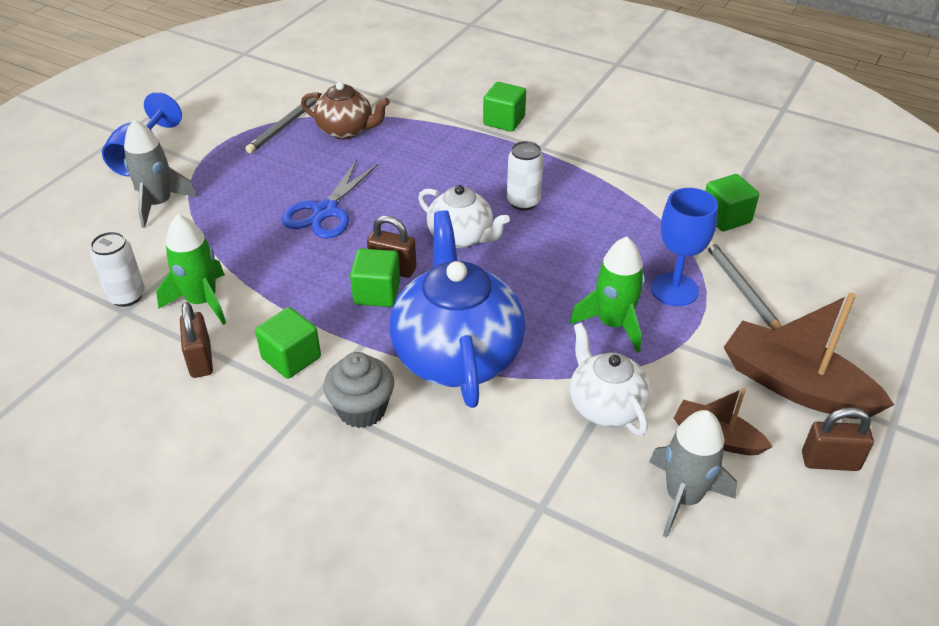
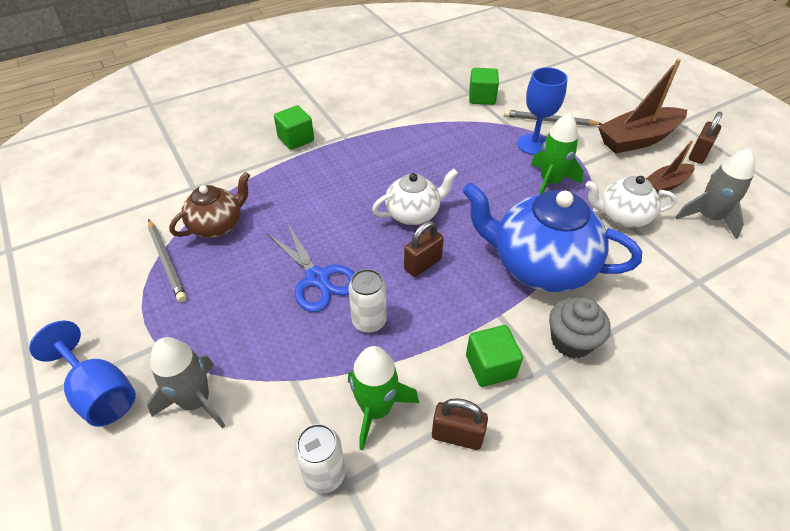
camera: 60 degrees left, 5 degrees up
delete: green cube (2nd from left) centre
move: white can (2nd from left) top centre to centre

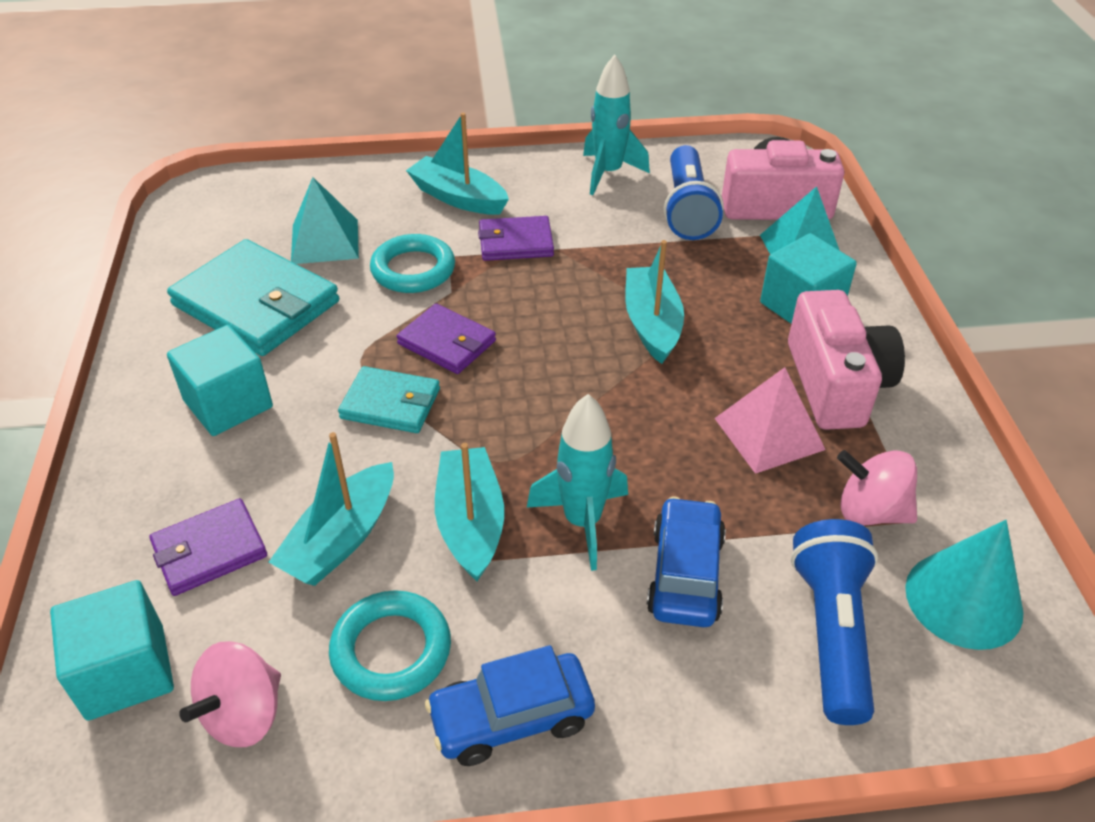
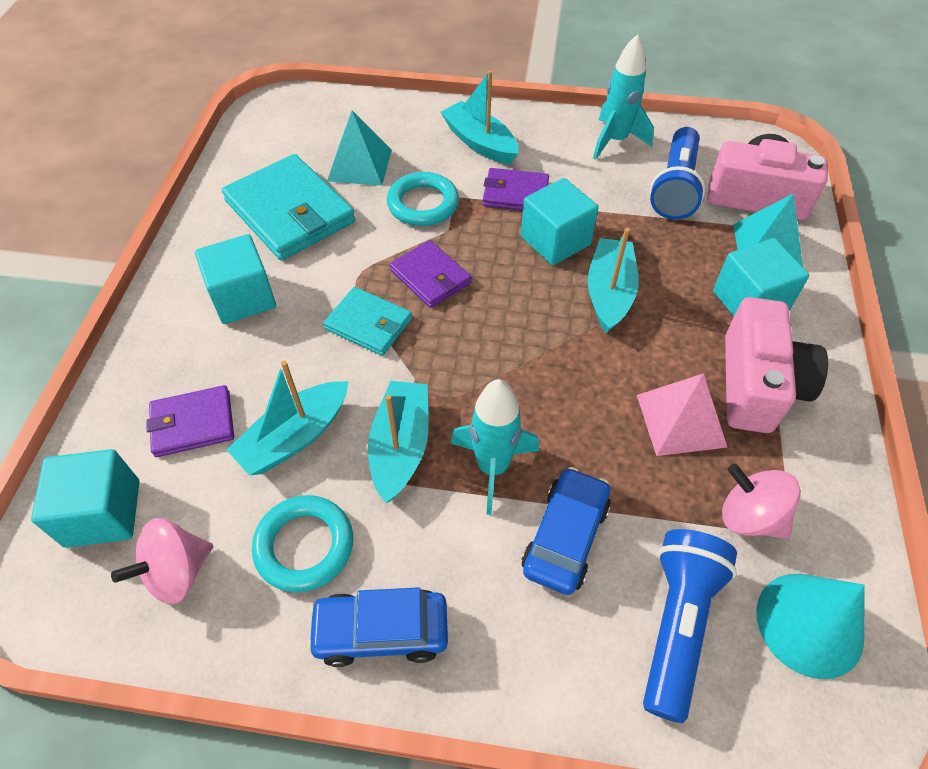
camera: 15 degrees right, 10 degrees up
insert: turquoise cube (3rd from left) top centre

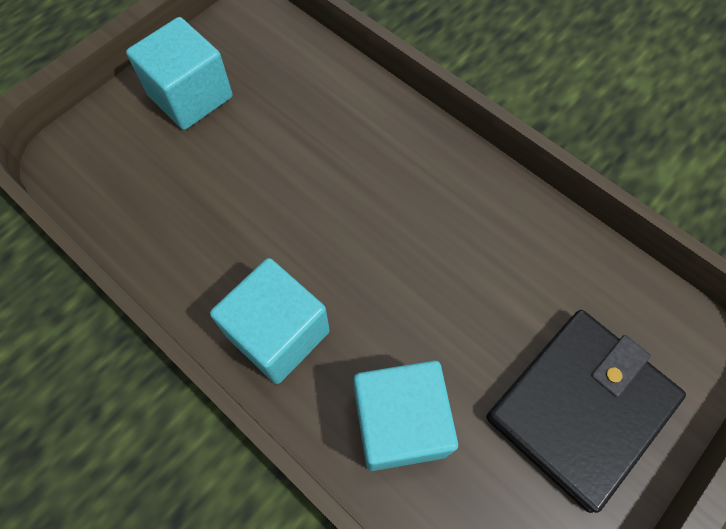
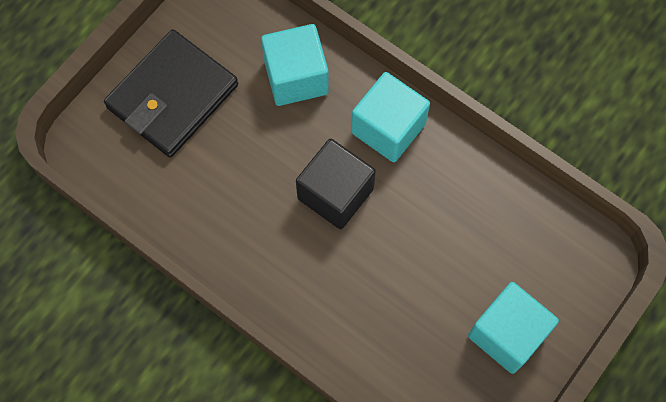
camera: 175 degrees right, 5 degrees up
insert: black cube centre

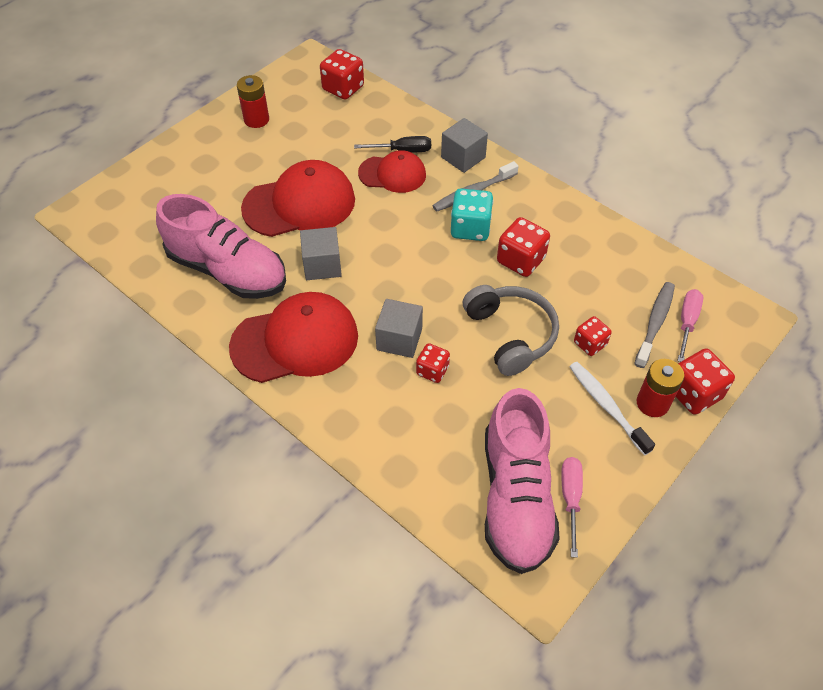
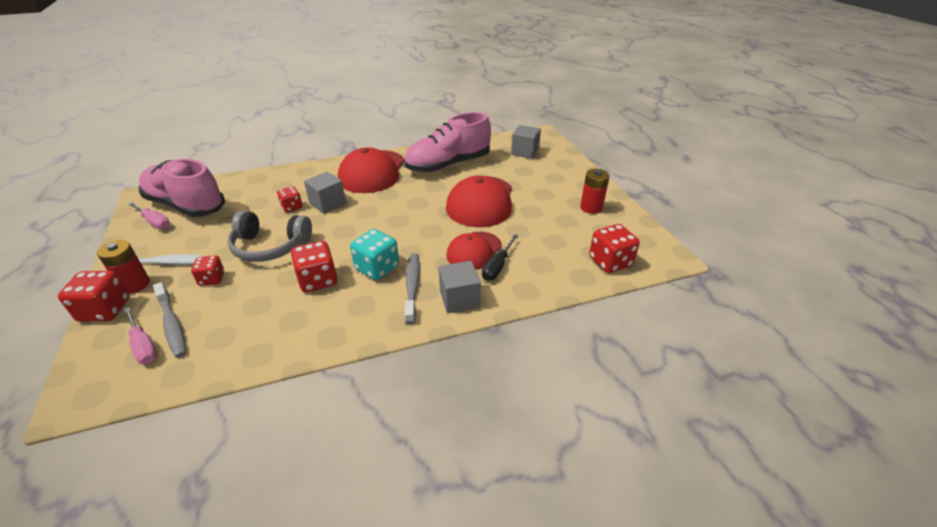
camera: 120 degrees right, 15 degrees down
move: grey cube (1st from left in the first image) centre to grey cube (3rd from left) top centre

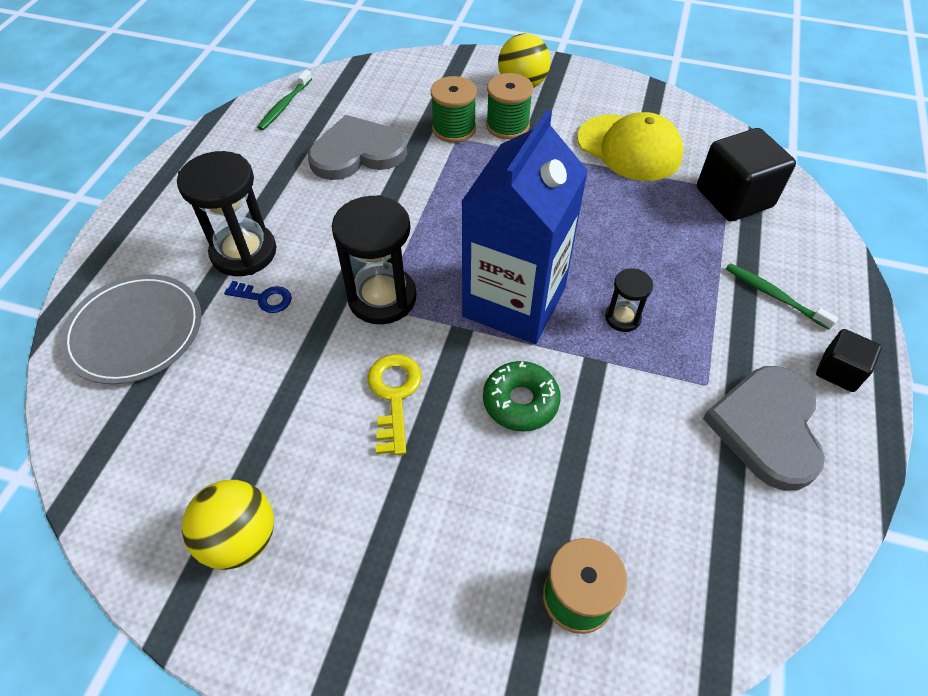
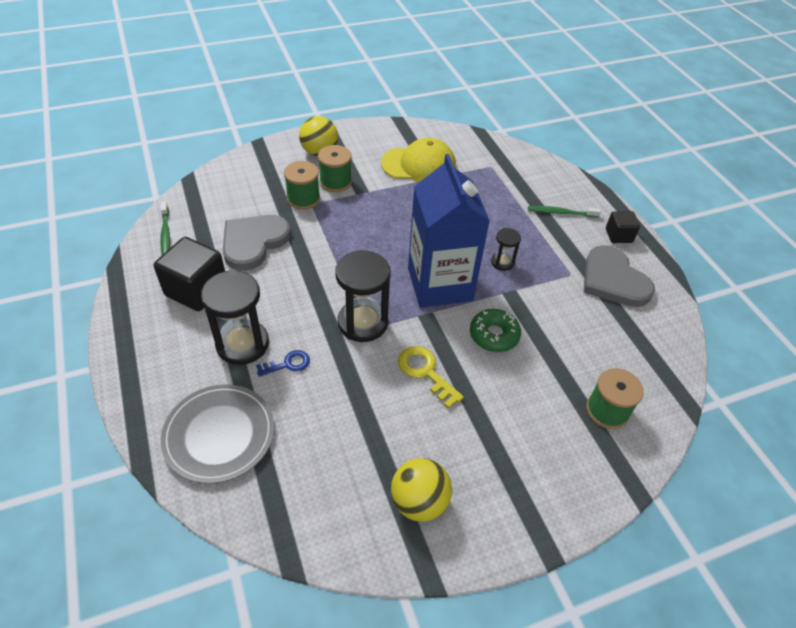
camera: 40 degrees left, 5 degrees down
move: black cube (1st from left) top right to middle left

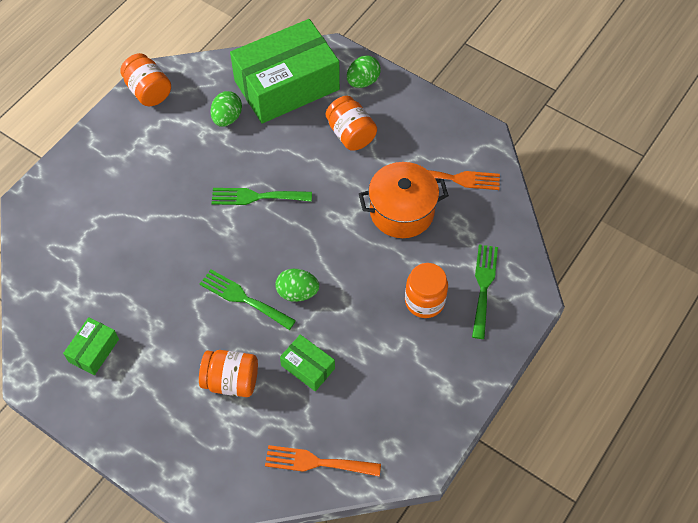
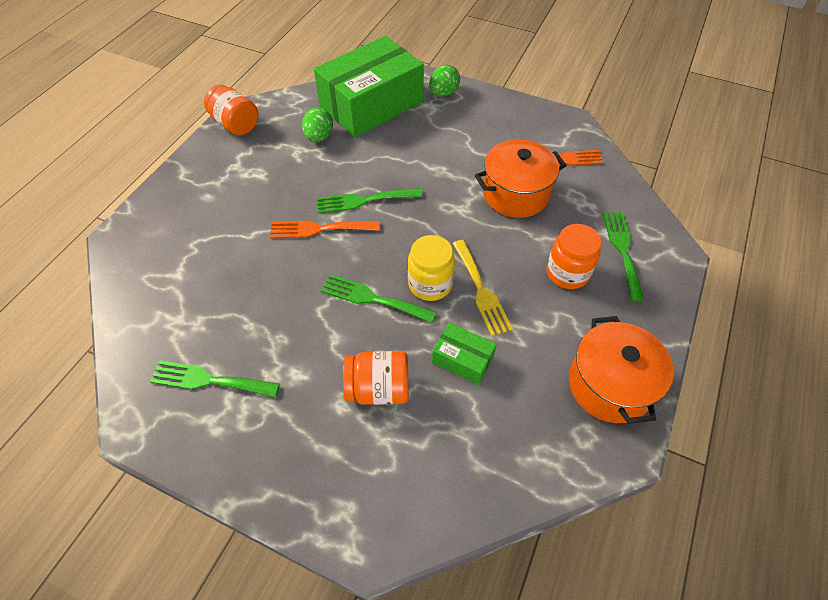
camera: 10 degrees left, 5 degrees down
delete: orange jar (3rd from left) top centre
insert: yellow fork centre; orange pot (2nd from left) middle right
move: orange fork (1st from left) bottom centre to centre
replace: green box (1st from left) middle left to green fork (1st from left) middle left; green egg (2nd from left) centre to yellow jar centre

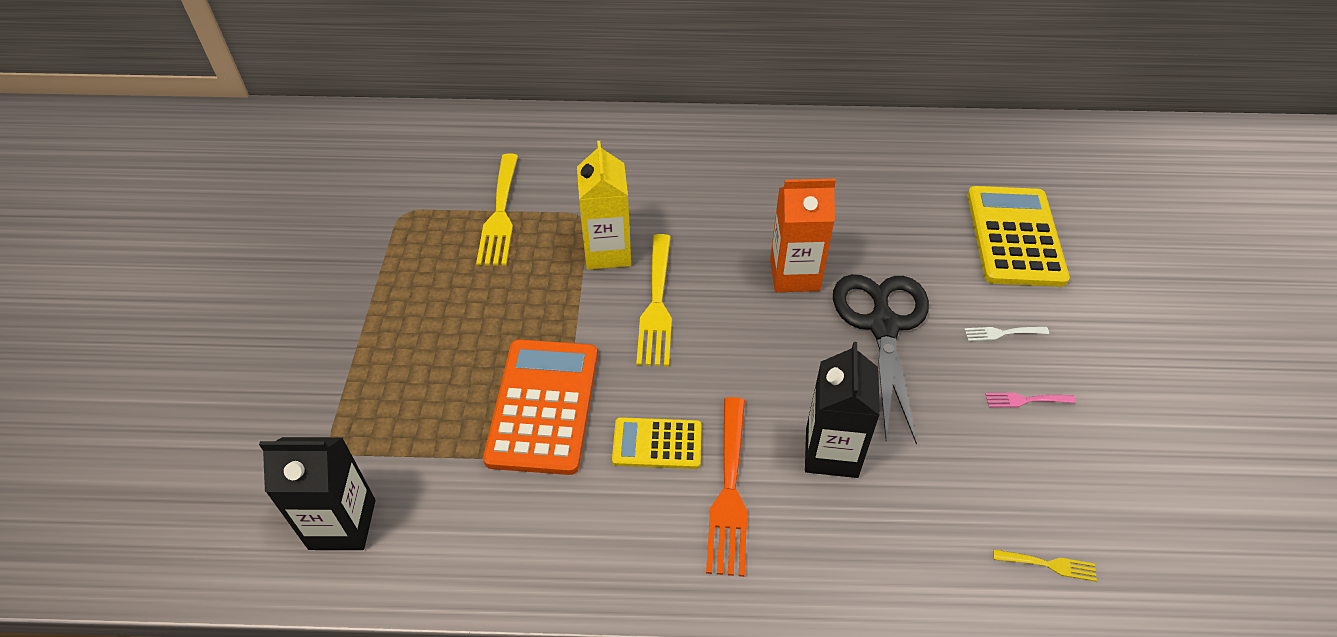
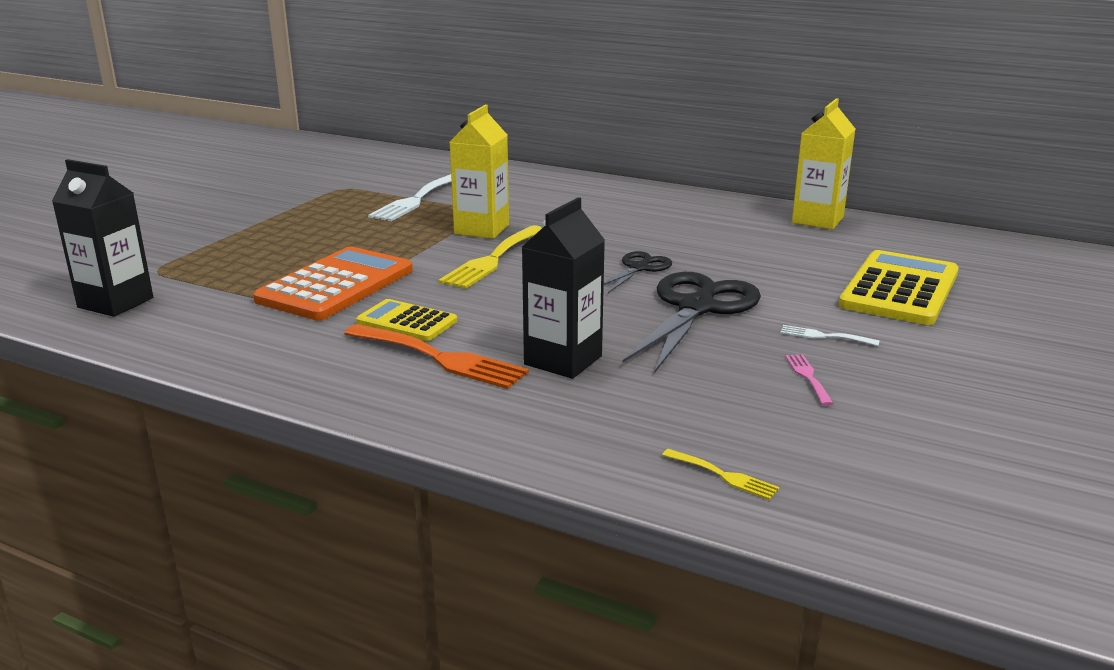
camera: 25 degrees right, 25 degrees down
insert: yellow carton (2nd from left) top right
replace: orange carton centre to black scissors (1st from left) centre
recolor: yellow fork (1st from left) top centre to white fork (1st from left) top centre
rotate: orange fork bottom centre = centre 90 degrees counterclockwise; pink fork middle right = middle right 60 degrees clockwise

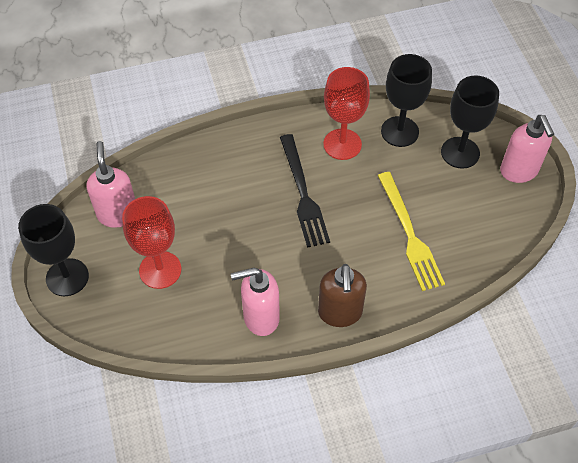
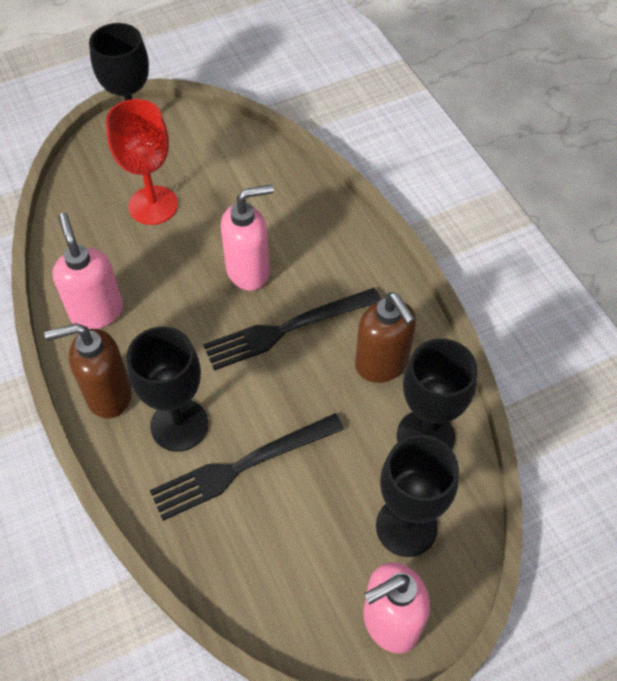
camera: 80 degrees right, 0 degrees up
insert: black goblet (2nd from left) middle left
move: pink soap dispenser (1st from left in the first image) middle left to pink soap dispenser (2nd from left) centre
replace: red goblet (2nd from left) top centre to brown soap dispenser (2nd from left) centre
recolor: yellow fork middle right to black fork (1st from left) bottom centre

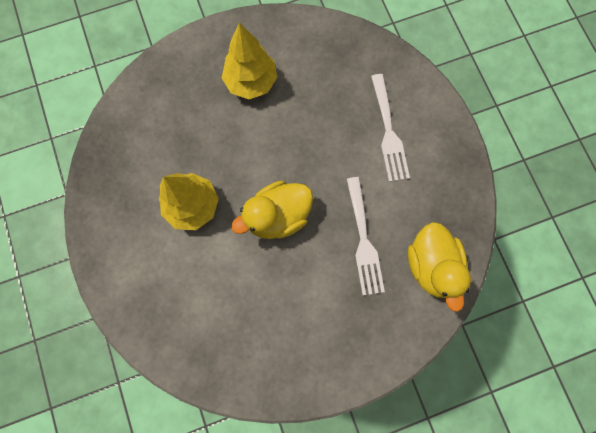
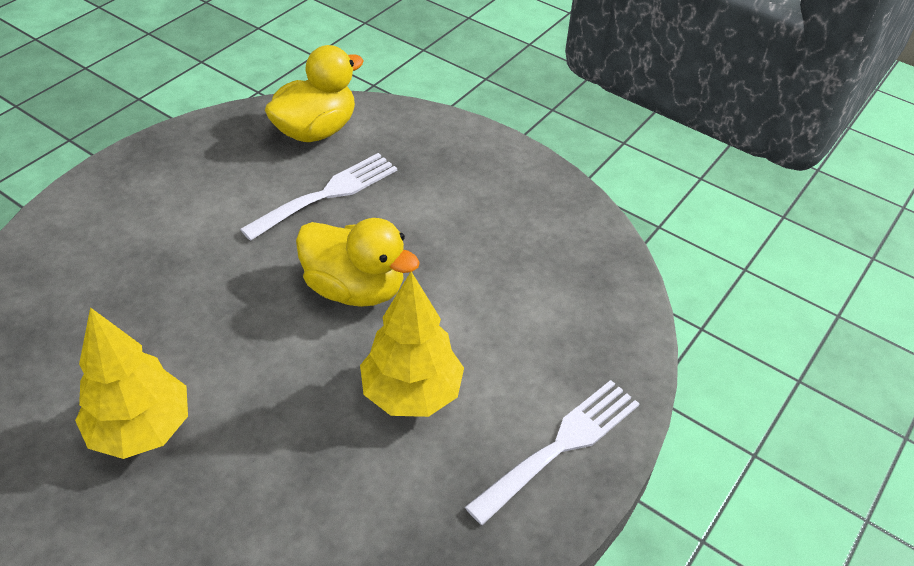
camera: 125 degrees left, 30 degrees down
move: white fork (2nd from left) top centre to bottom centre

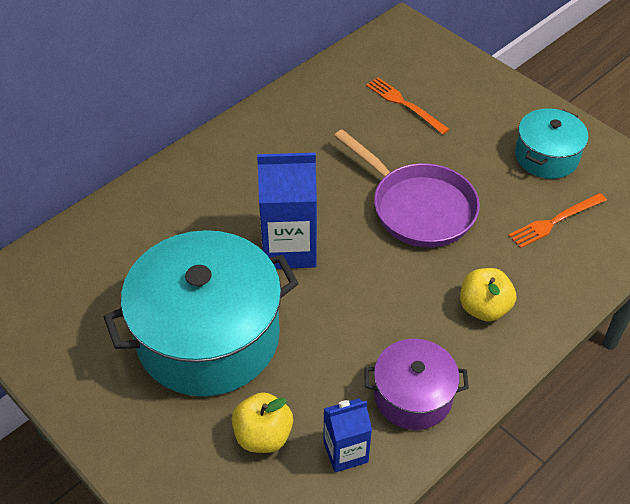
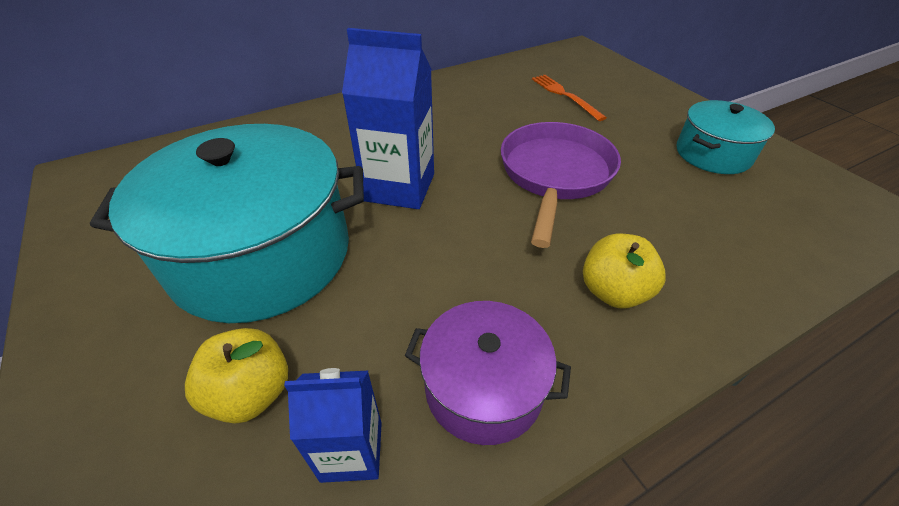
camera: 15 degrees right, 5 degrees down
delete: orange fork (2nd from left) middle right
rotate: purple pan centre = centre 135 degrees counterclockwise

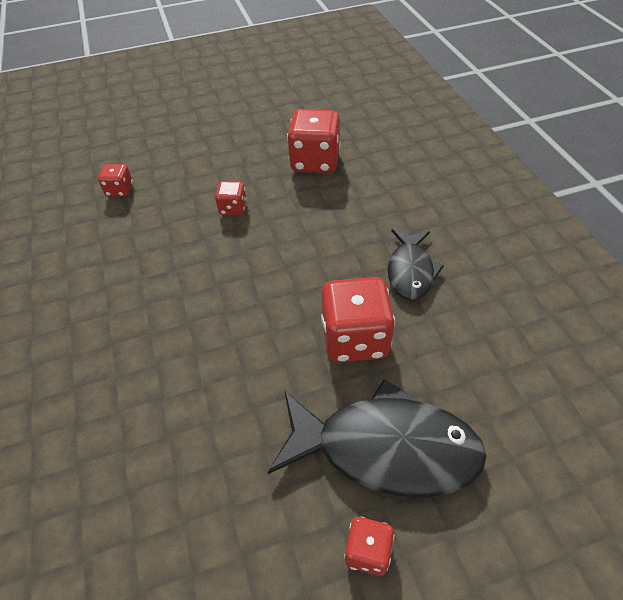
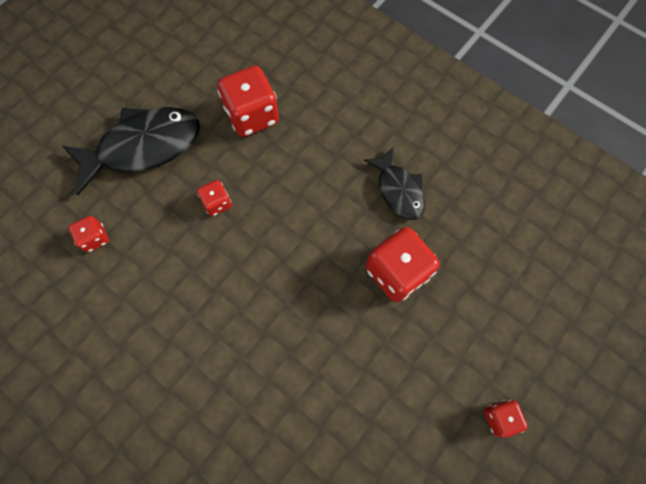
camera: 35 degrees left, 20 degrees up
move: black fish (1st from left) bottom centre to top left

